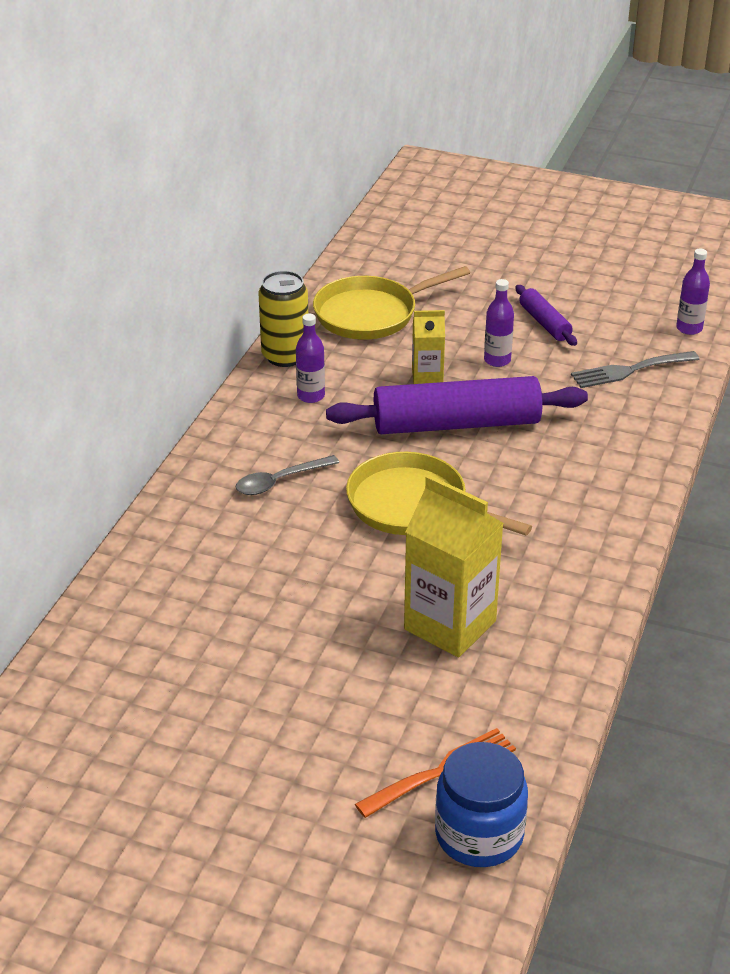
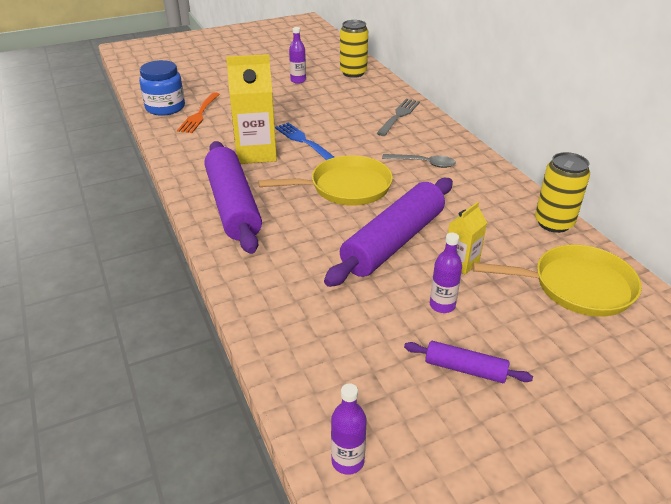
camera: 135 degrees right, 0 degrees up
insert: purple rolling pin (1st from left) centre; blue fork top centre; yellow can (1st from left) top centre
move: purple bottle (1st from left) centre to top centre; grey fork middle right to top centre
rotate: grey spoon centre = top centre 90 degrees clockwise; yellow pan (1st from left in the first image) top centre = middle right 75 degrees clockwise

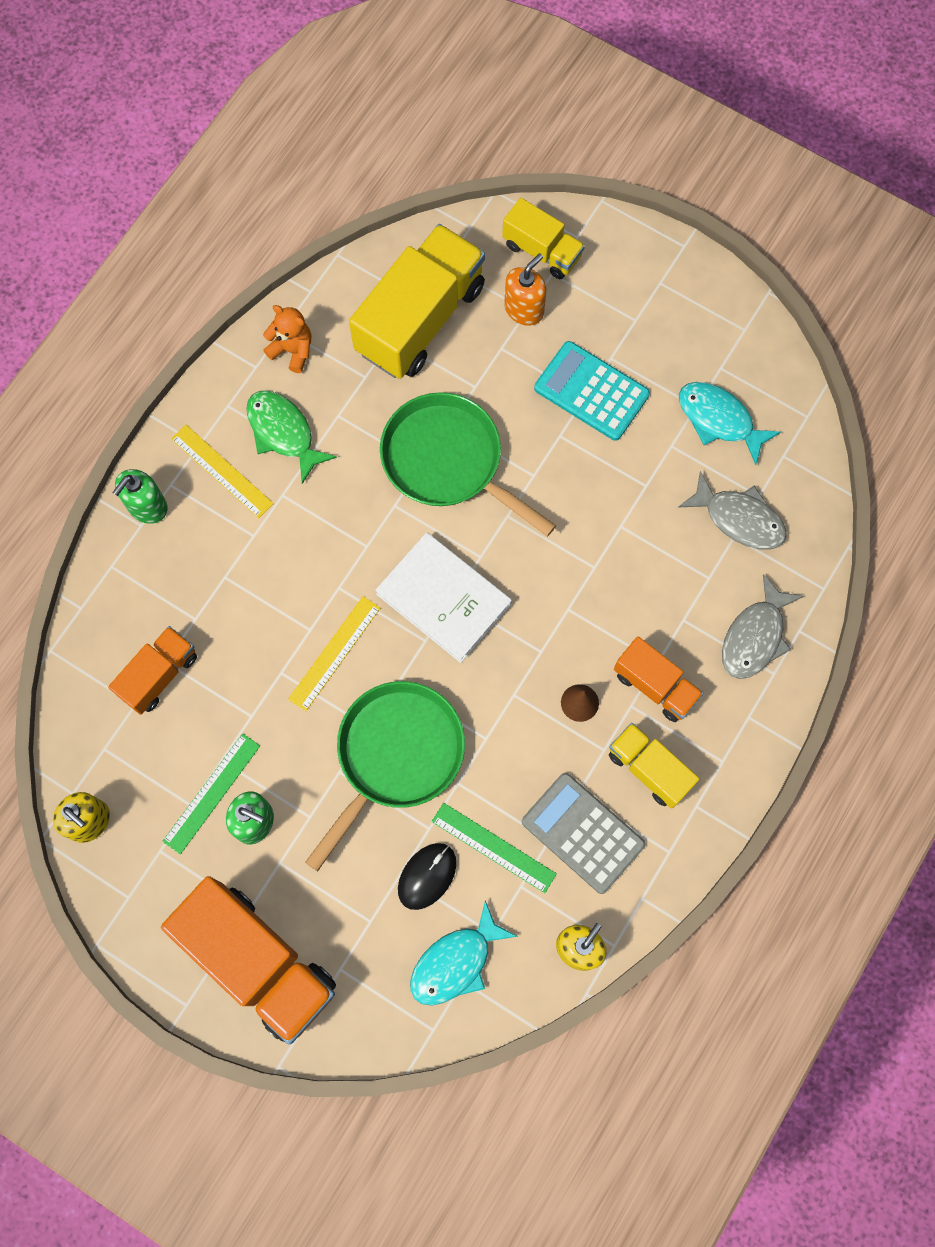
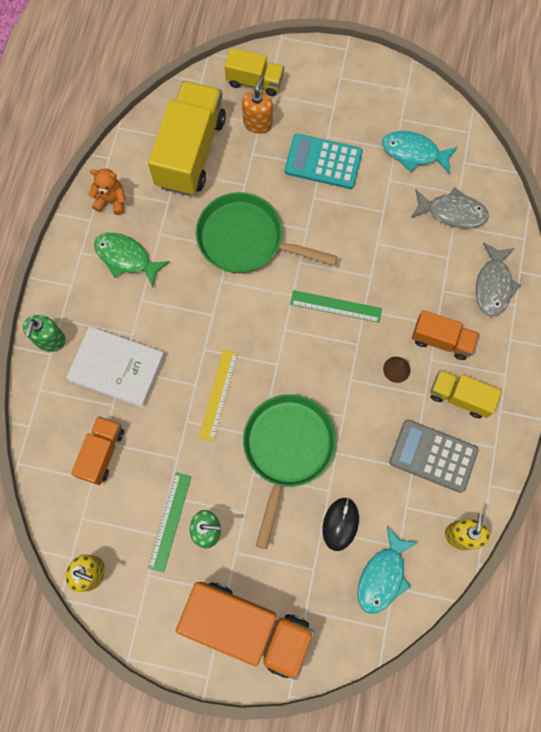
camera: 20 degrees left, 0 degrees up
delete: yellow ruler (1st from left) middle left
move: white book centre to middle left; green ruler (2nd from left) bottom centre to centre

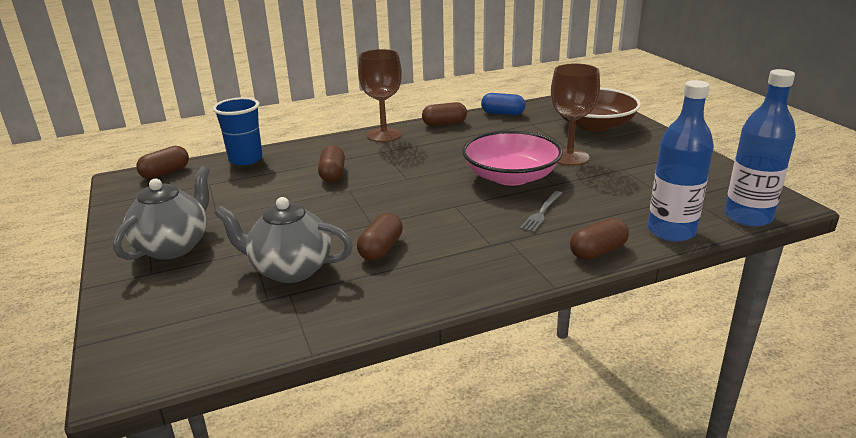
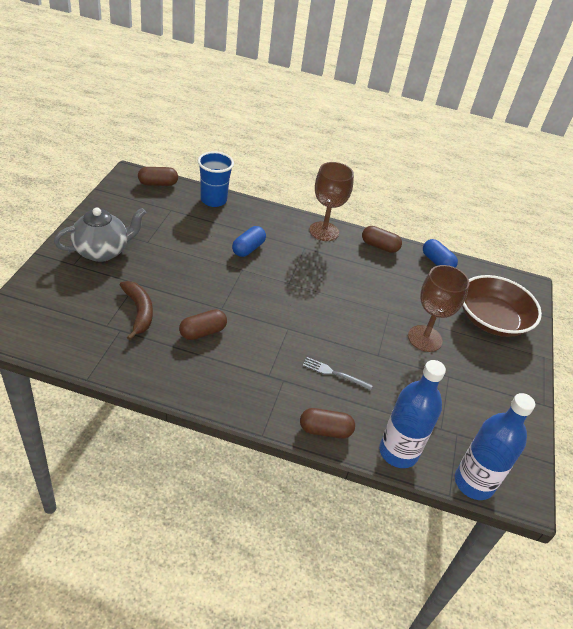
camera: 30 degrees right, 15 degrees up
delete: pink bowl centre
replace: grey teapot (2nd from left) middle left to brown banana middle left
recolor: brown capsule (2nd from left) centre to blue capsule (1st from left) centre
rotate: grey fork centre = centre 45 degrees clockwise

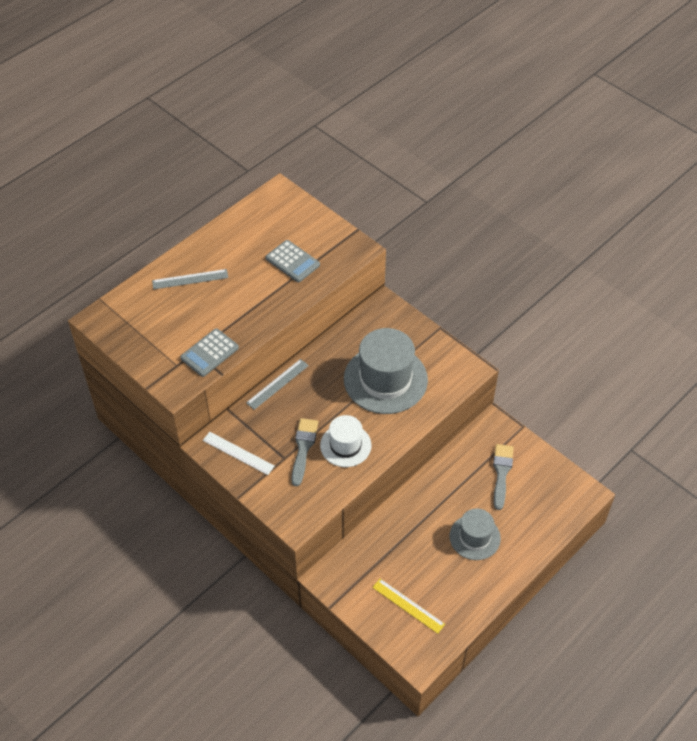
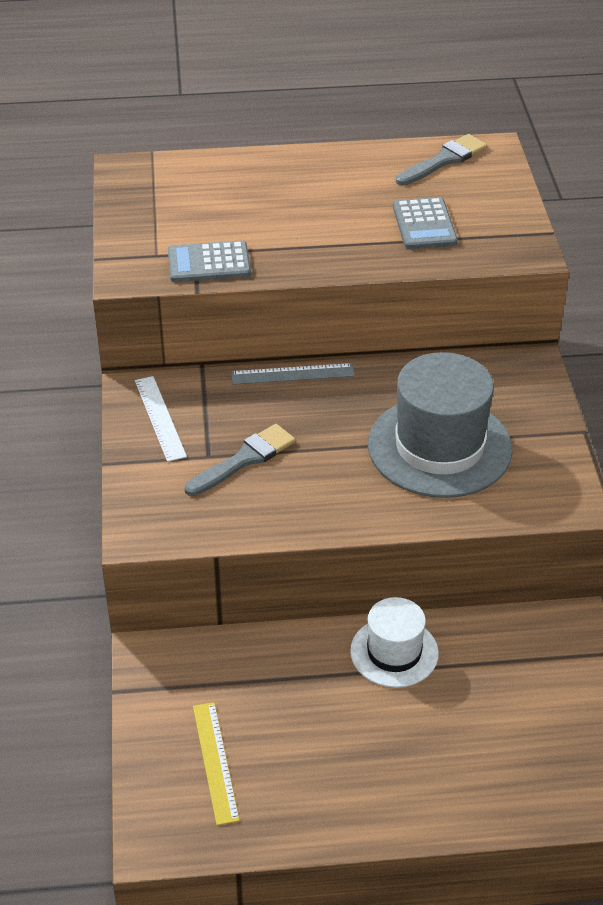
camera: 40 degrees right, 10 degrees down
delete: grey ruler (1st from left) middle left; grey hat (2nd from left) bottom right
move: white hat centre to bottom centre; grey brush (2nd from left) middle right to top right

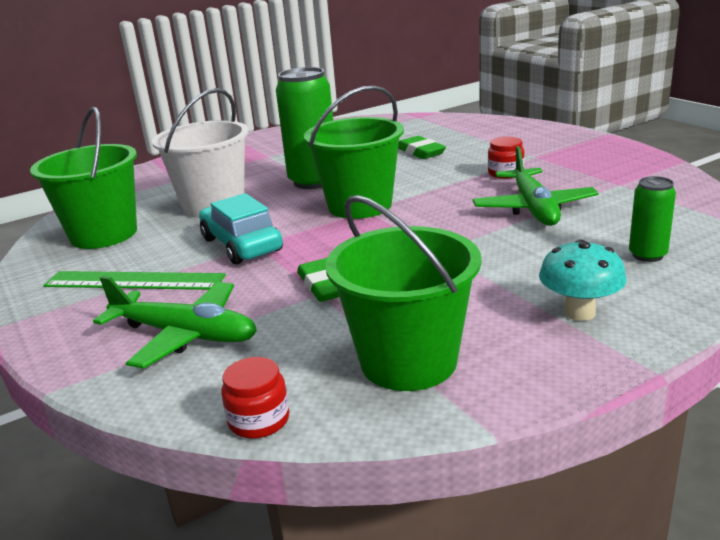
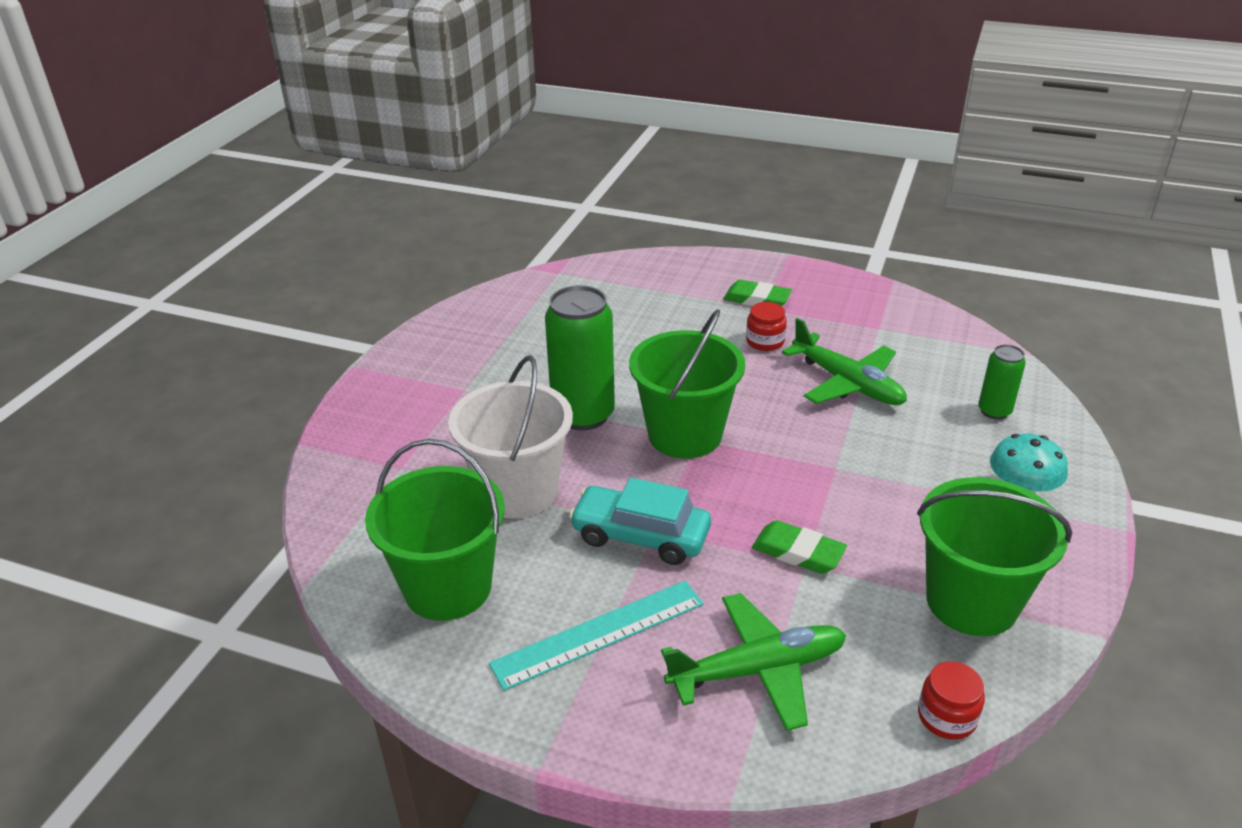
camera: 40 degrees left, 10 degrees up
move: green eraser (2nd from left in the first image) top centre to green eraser (1st from left) centre
recolor: green ruler middle left to turquoise ruler bottom centre

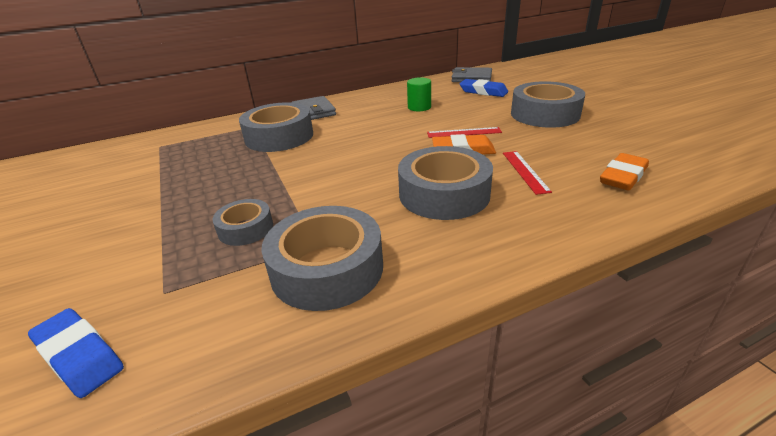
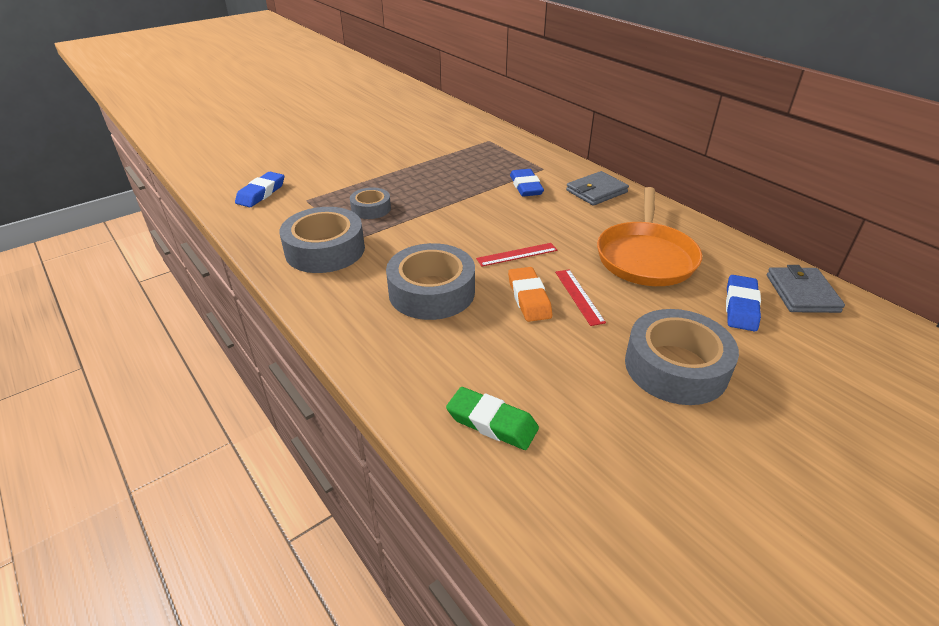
camera: 75 degrees right, 5 degrees up
move: red ruler (2nd from left in the first image) middle right to red ruler (1st from left) centre
replace: grey tape (2nd from left) top centre to blue eraser (2nd from left) top centre; green cylinder top centre to orange pan middle right
recolor: orange eraser (2nd from left) middle right to green eraser bottom centre

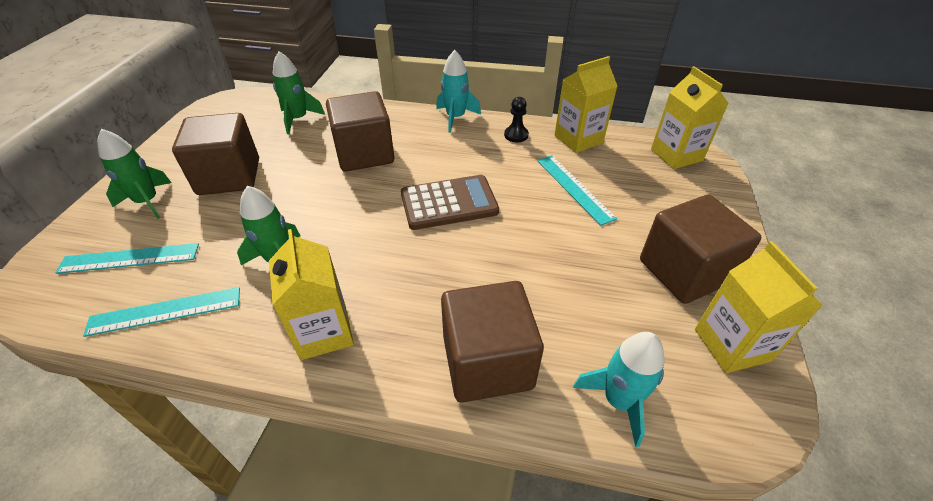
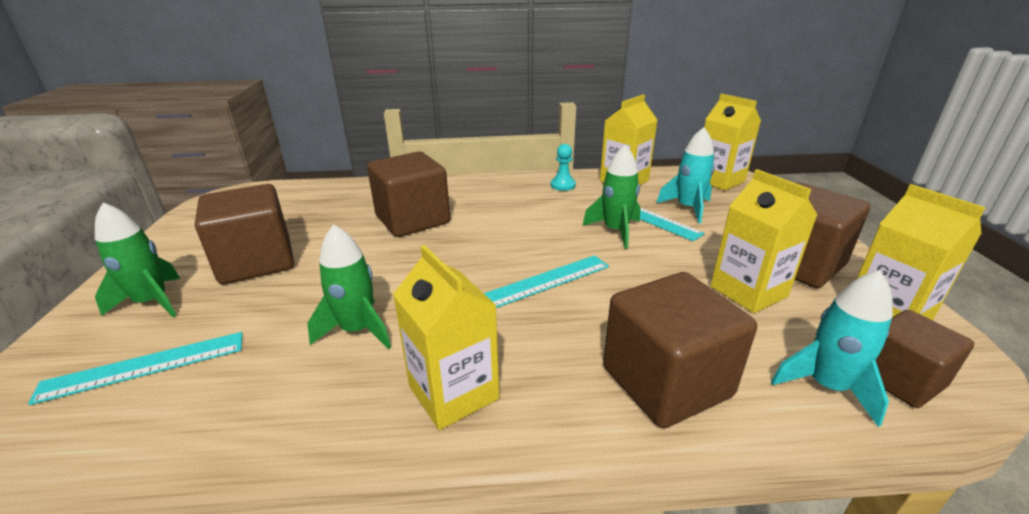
camera: 15 degrees left, 15 degrees down
delete: brown calculator centre
insert: yellow carton (4th from left) middle right; brown cube (5th from left) bottom right
move: turquoise ruler (2nd from left) middle left to centre; green rocket (3rd from left) top left to centre; turquoise rocket (1st from left) top centre to centre
recolor: black pawn top centre to turquoise pawn top centre

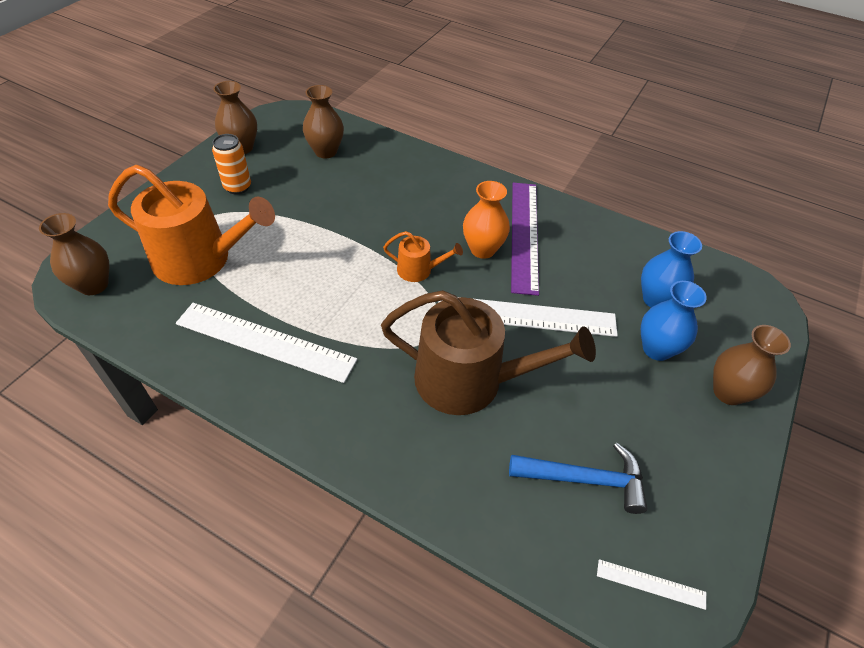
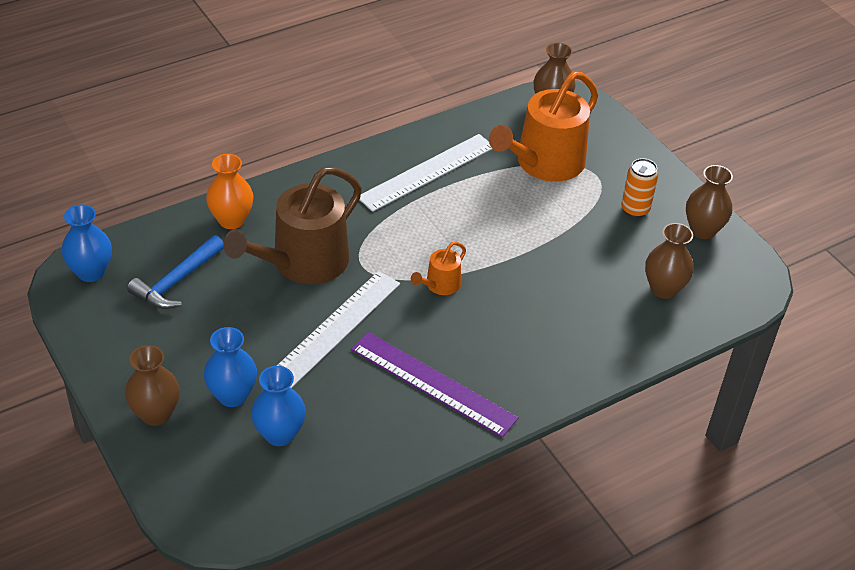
camera: 120 degrees right, 5 degrees down
move: orange vase centre to middle left
replace: white ruler (3rd from left) bottom right to blue vase (1st from left) middle left

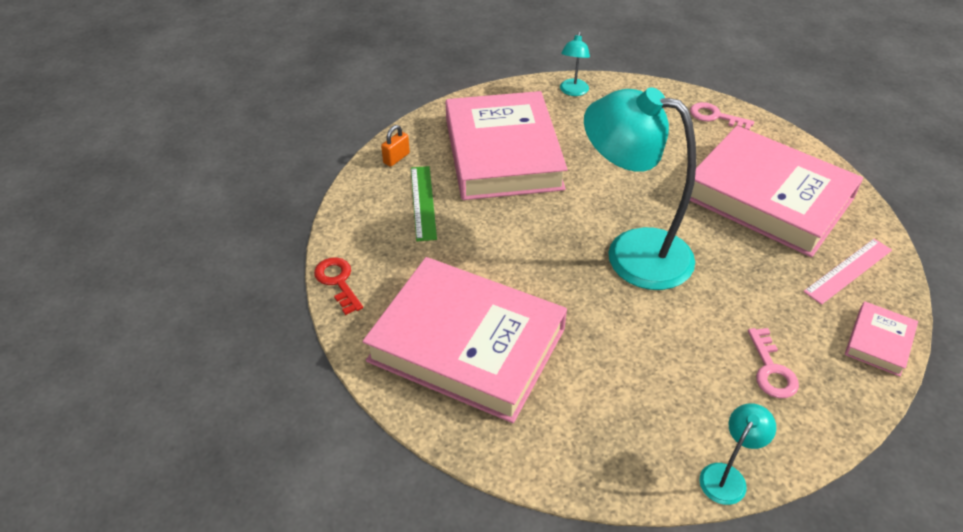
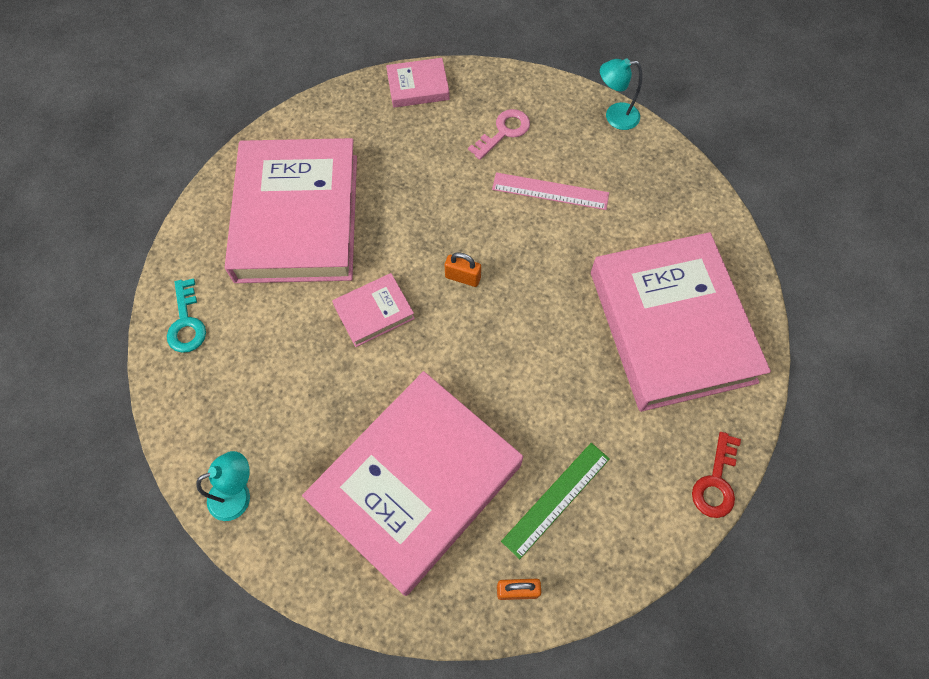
camera: 130 degrees left, 20 degrees up
insert: pink book (2nd from left) centre
move: pink ruler middle right to top centre
replace: turquoise lamp (2nd from left) centre to orange padlock (1st from left) centre
recolor: pink key (1st from left) top right to turquoise key middle left

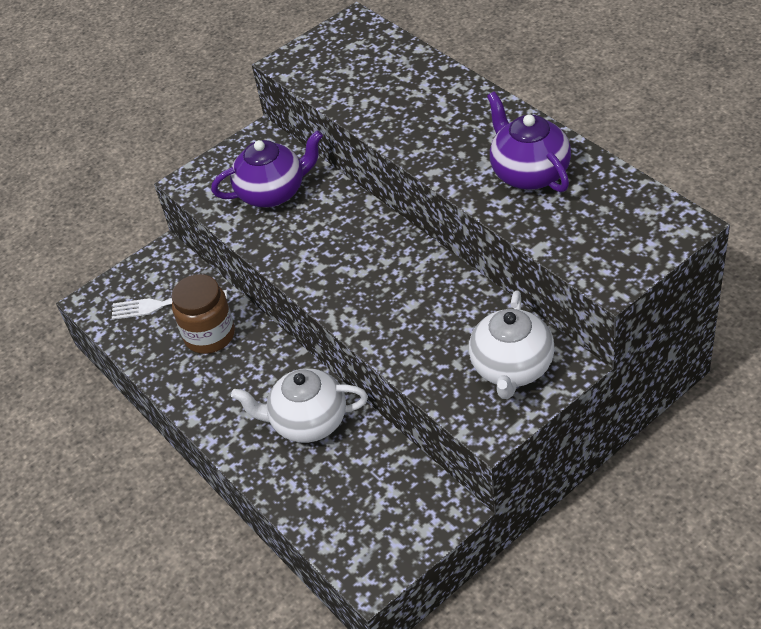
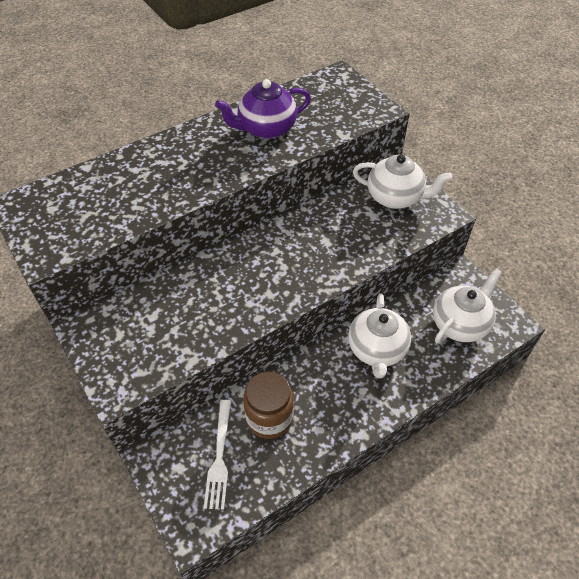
camera: 90 degrees left, 5 degrees up
delete: purple teapot (1st from left) top centre
insert: white teapot (3rd from left) middle right

